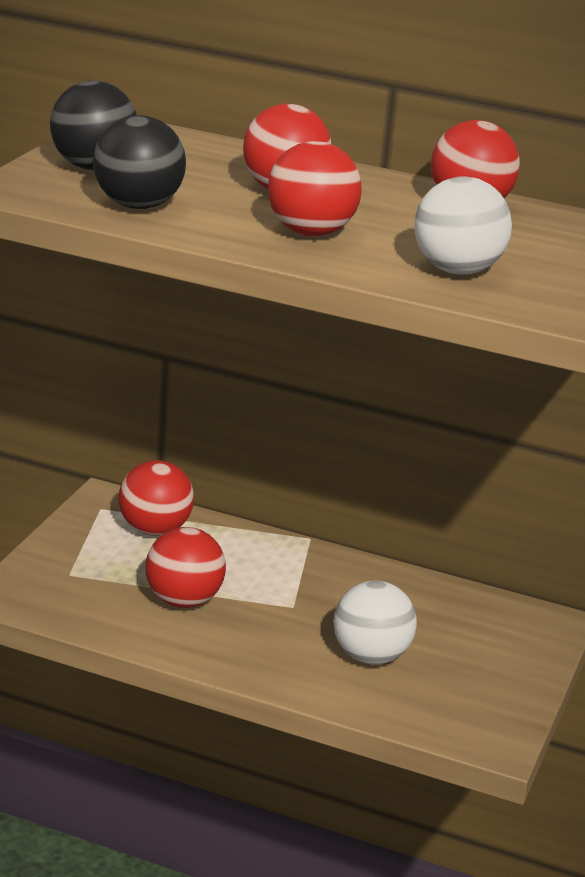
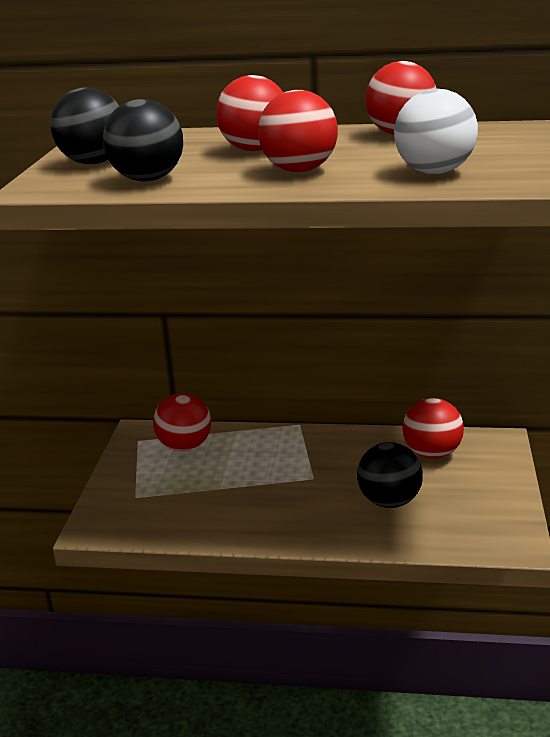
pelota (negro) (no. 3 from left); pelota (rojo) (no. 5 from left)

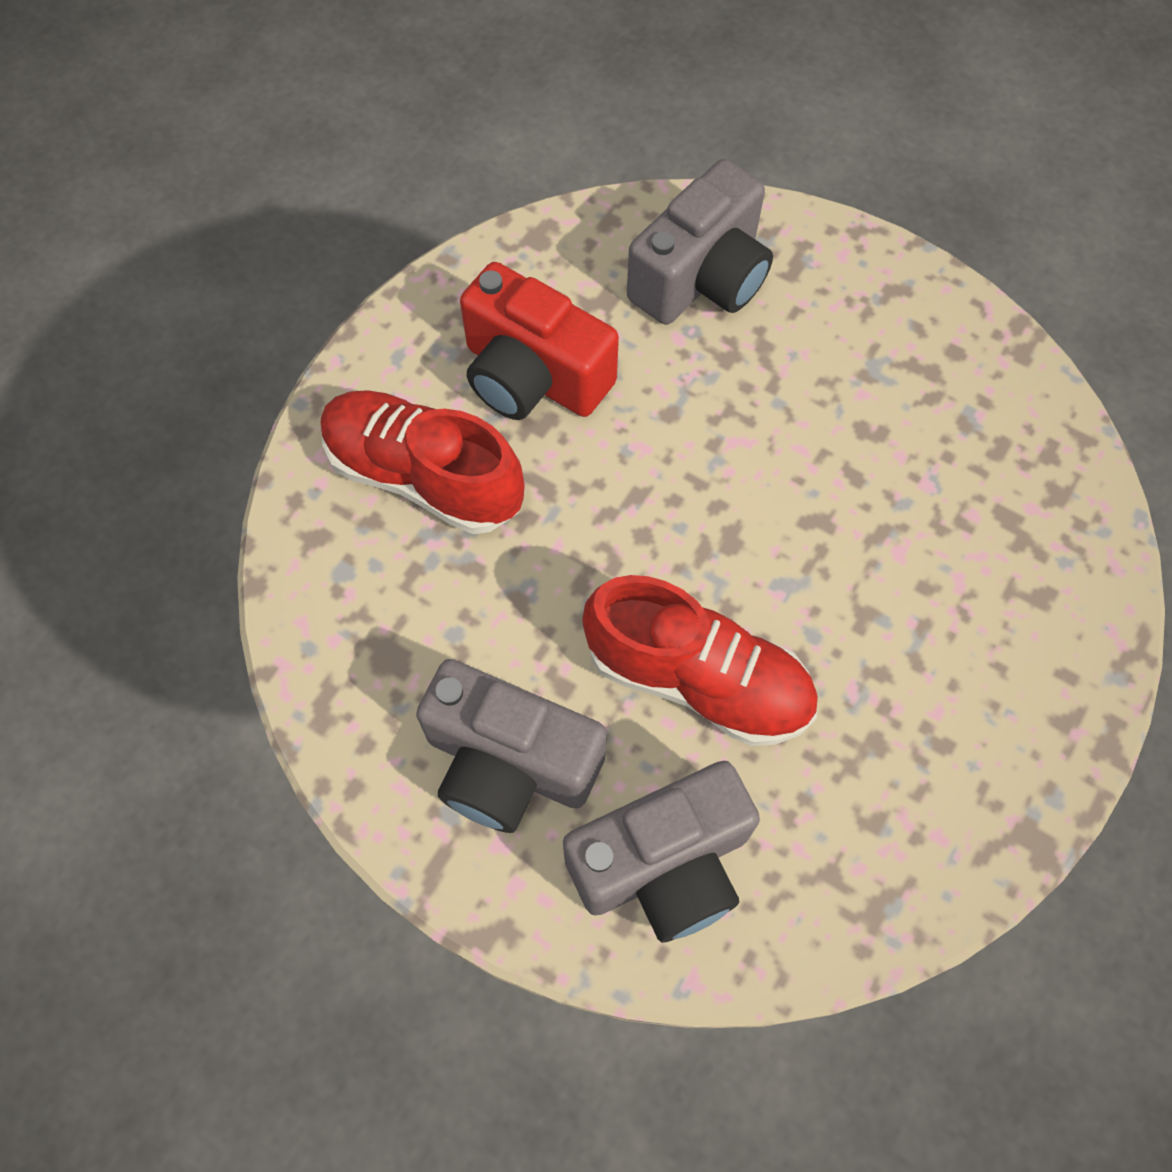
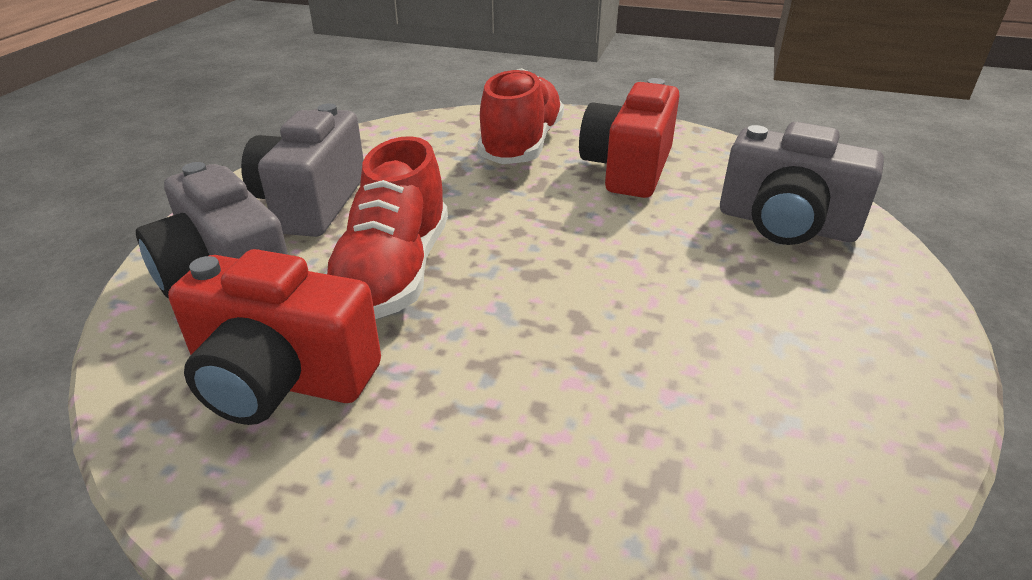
cámara (rojo) (no. 1 from left)

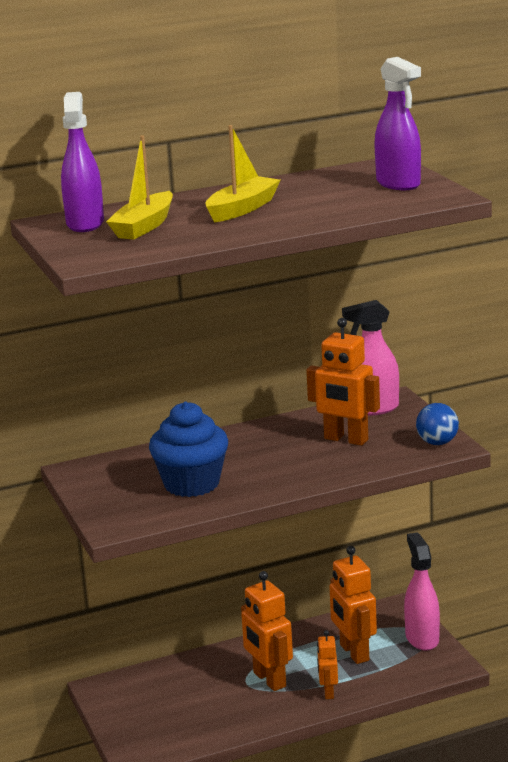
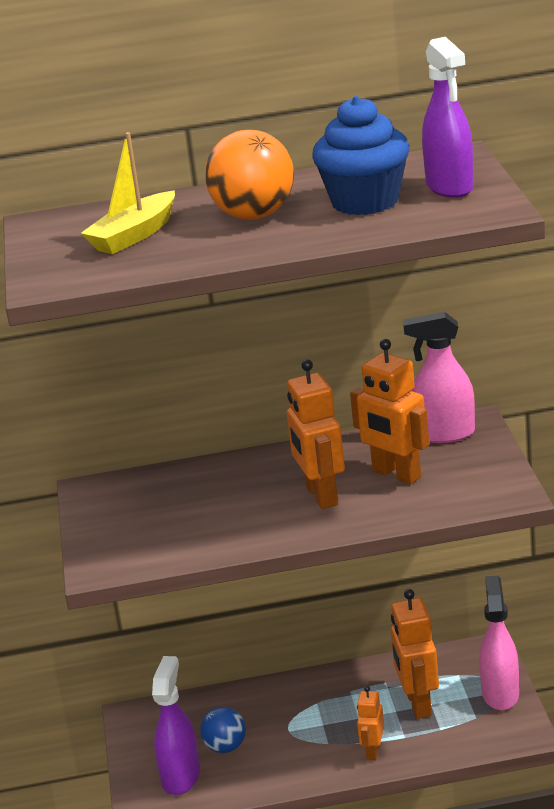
pulverizador (morado) (no. 1 from left); pelota (azul); pelota (naranja); robot (naranja) (no. 1 from left); magdalena (azul)

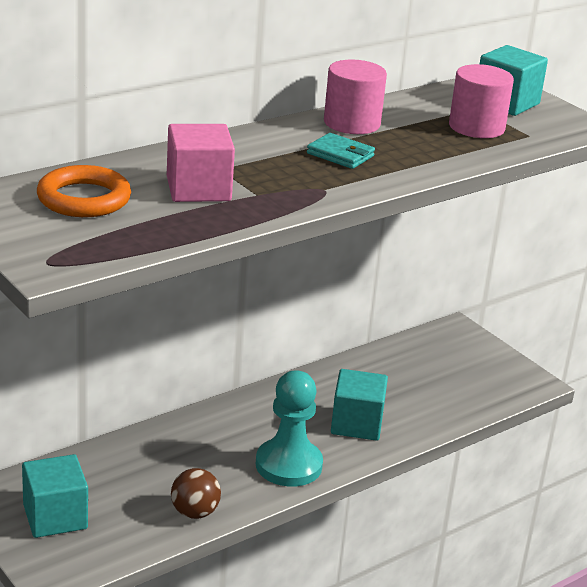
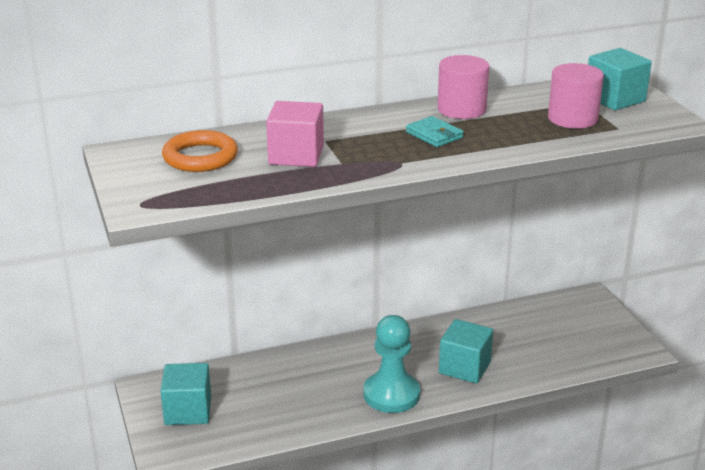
pelota (marrón)

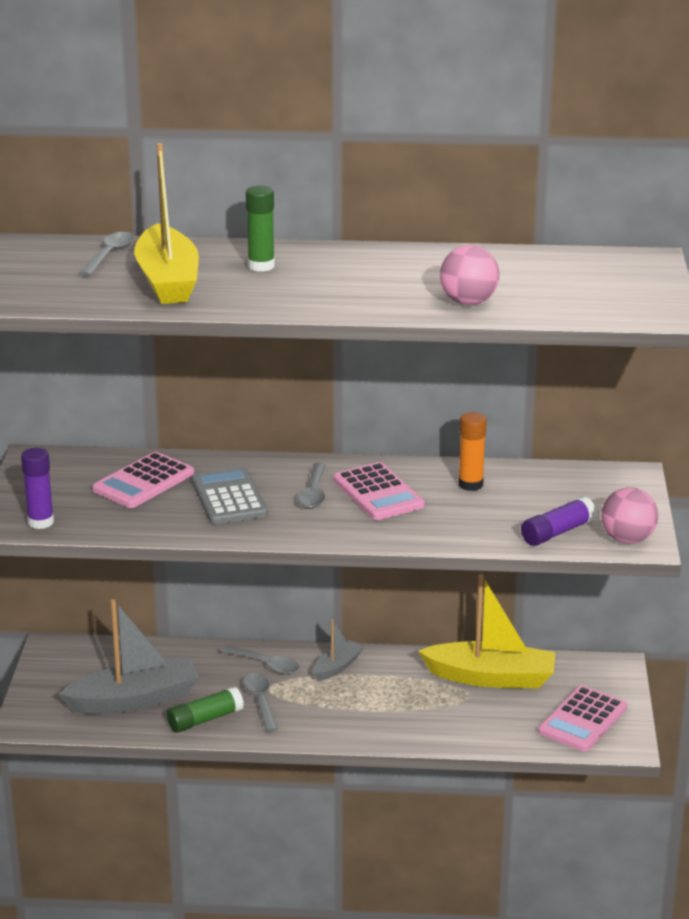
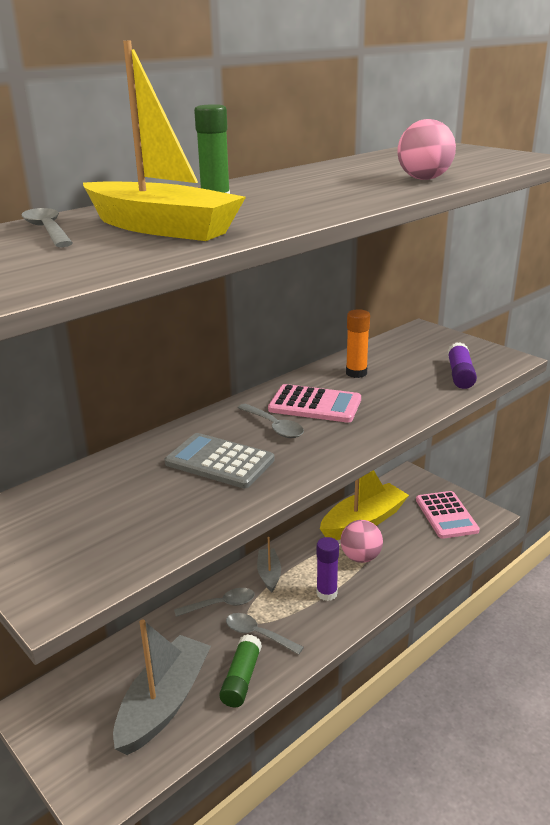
barra de pegamento (morado) (no. 1 from left); pelota (rosa) (no. 1 from left); calculadora (rosa) (no. 1 from left in the first image)

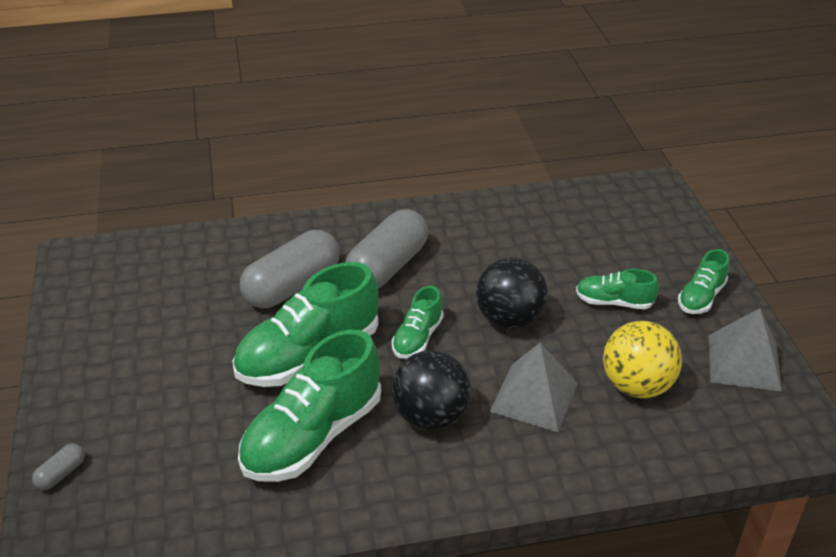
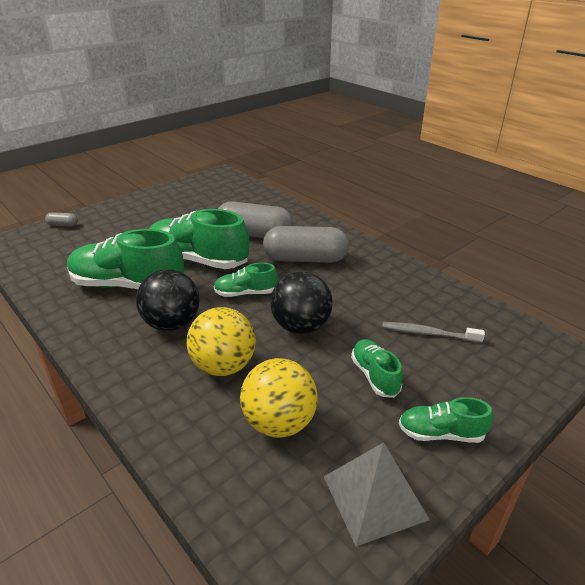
pelota (amarillo) (no. 1 from left); cepillo de dientes (gris)

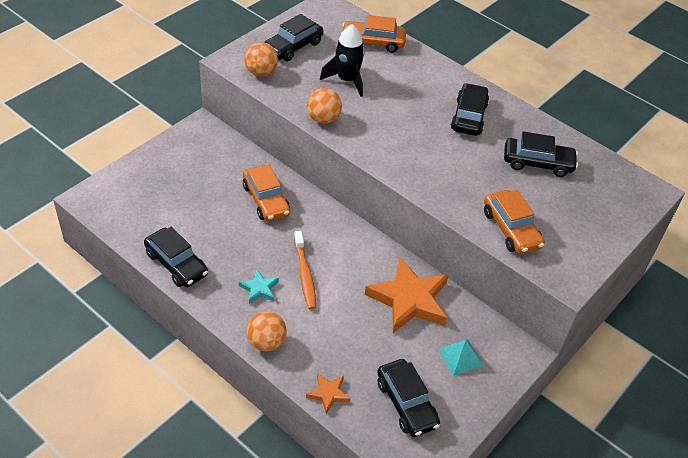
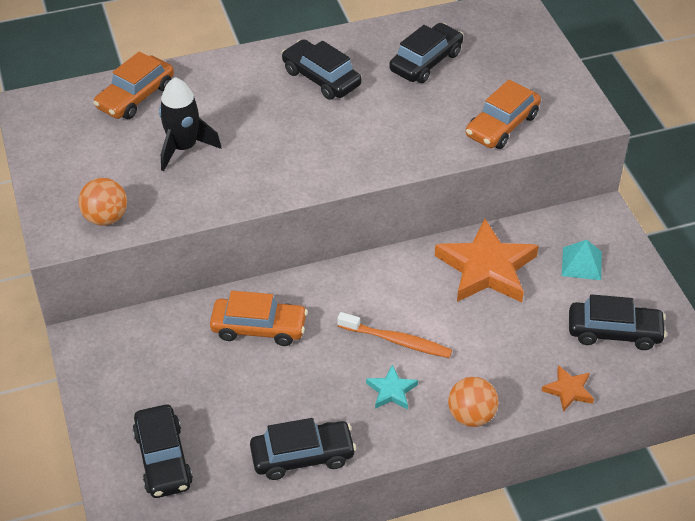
coche (negro) (no. 1 from left); coche (naranja) (no. 3 from left); pelota (naranja) (no. 3 from left in the first image)

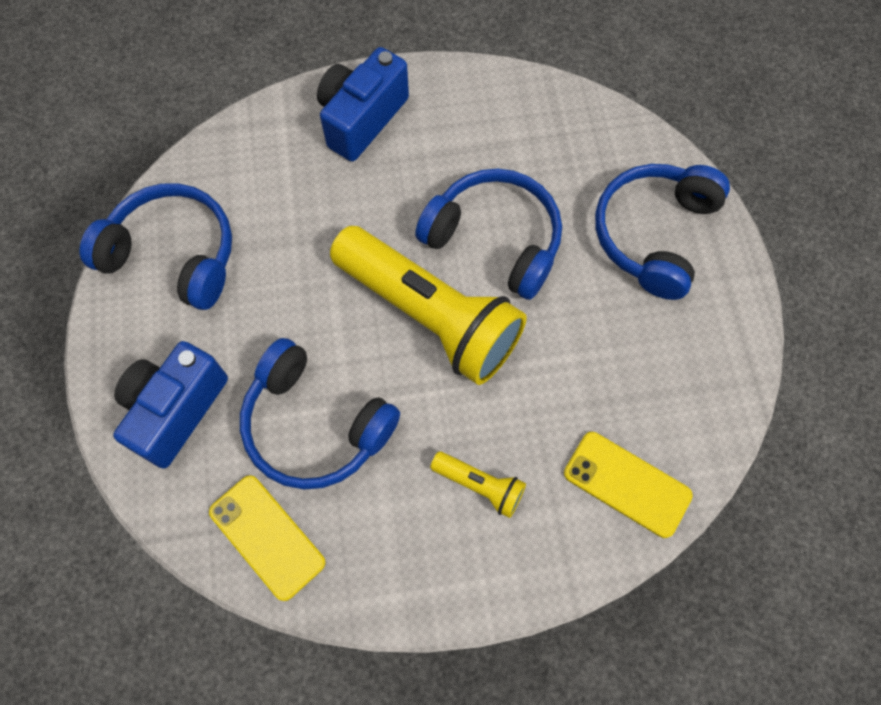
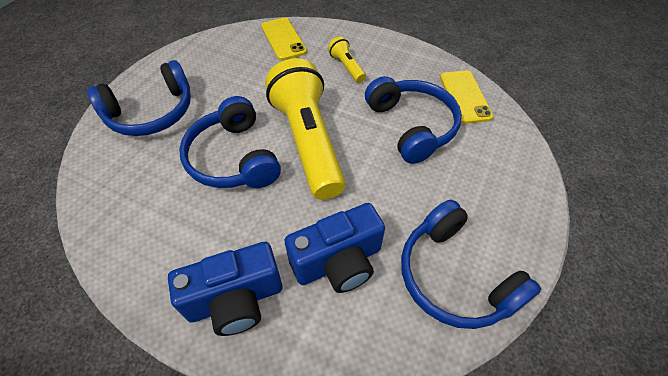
cámara (azul) (no. 2 from left)

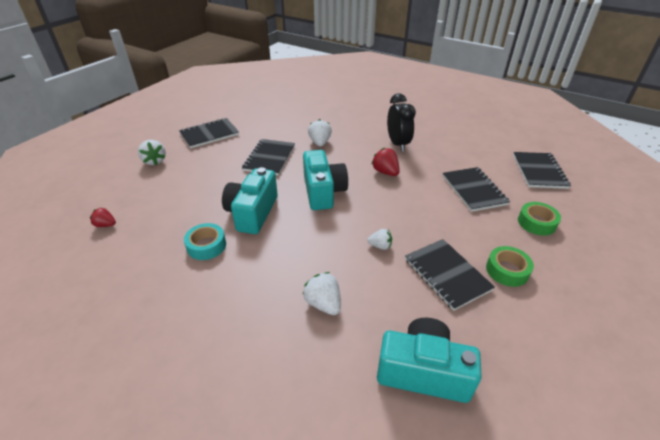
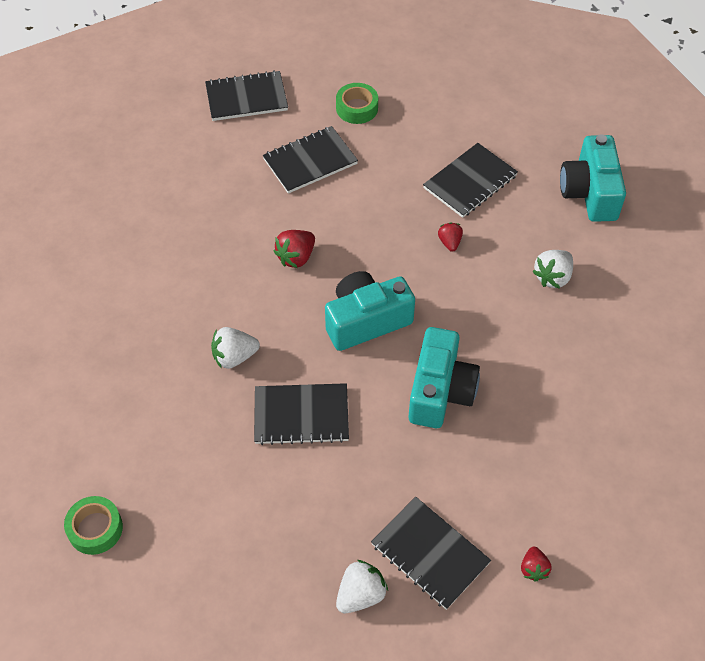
cinta adhesiva (verde) (no. 1 from left); cuaderno (negro) (no. 4 from left); cámara (turquesa) (no. 2 from left); fresa (rojo) (no. 2 from left); cinta adhesiva (turquesa); despertador (negro)

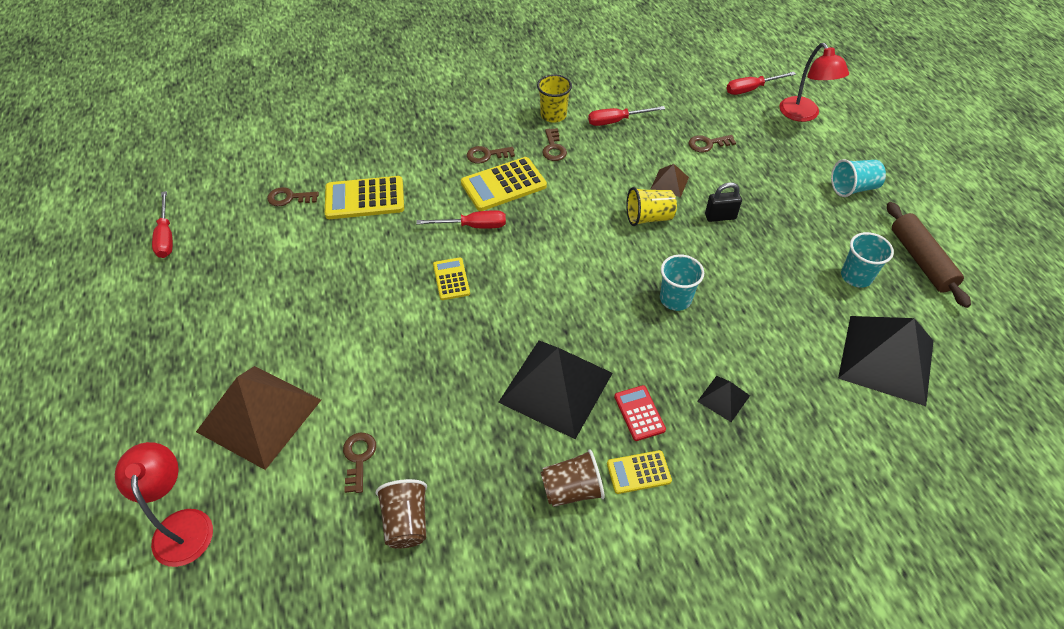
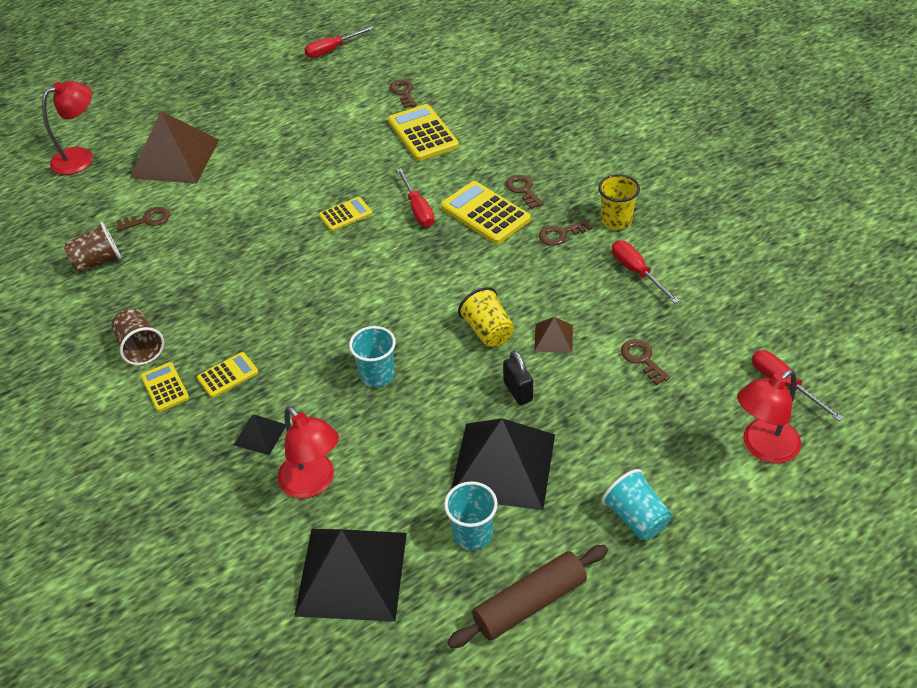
calculadora (amarillo) (no. 2 from left); lámpara (rojo) (no. 2 from left); pirámide (negro) (no. 3 from left)

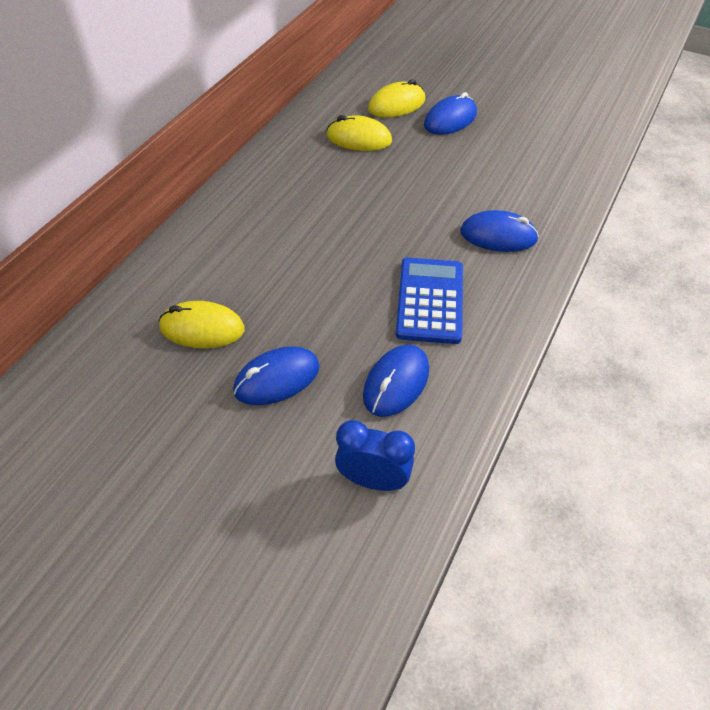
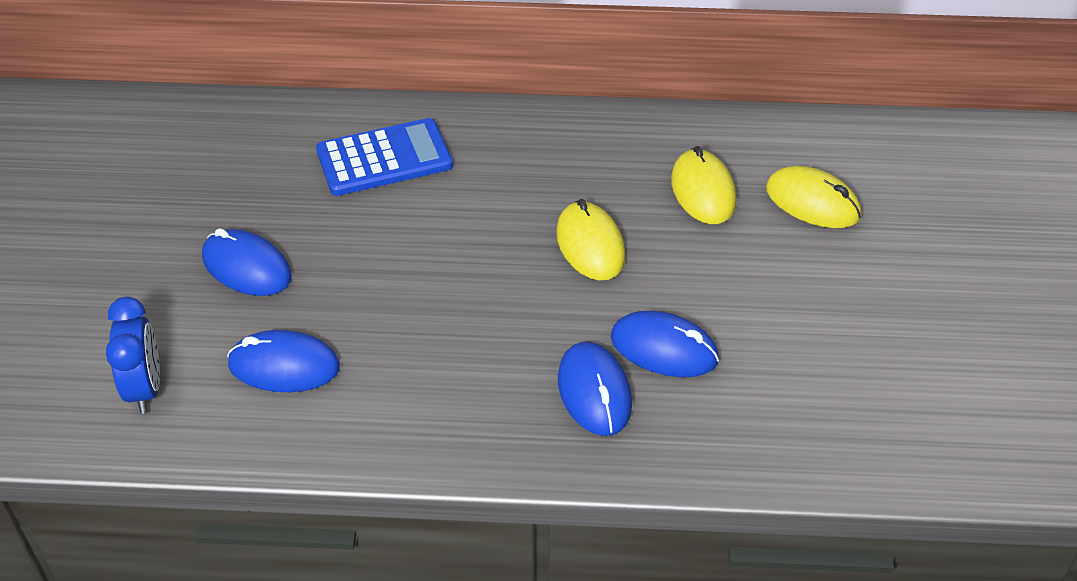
calculadora (azul); ratón (amarillo) (no. 1 from left); ratón (azul) (no. 4 from left)

